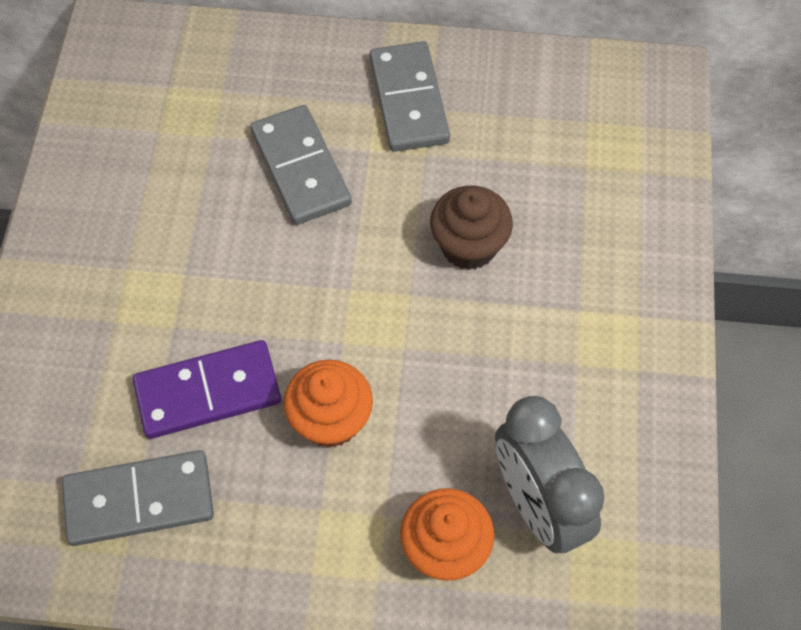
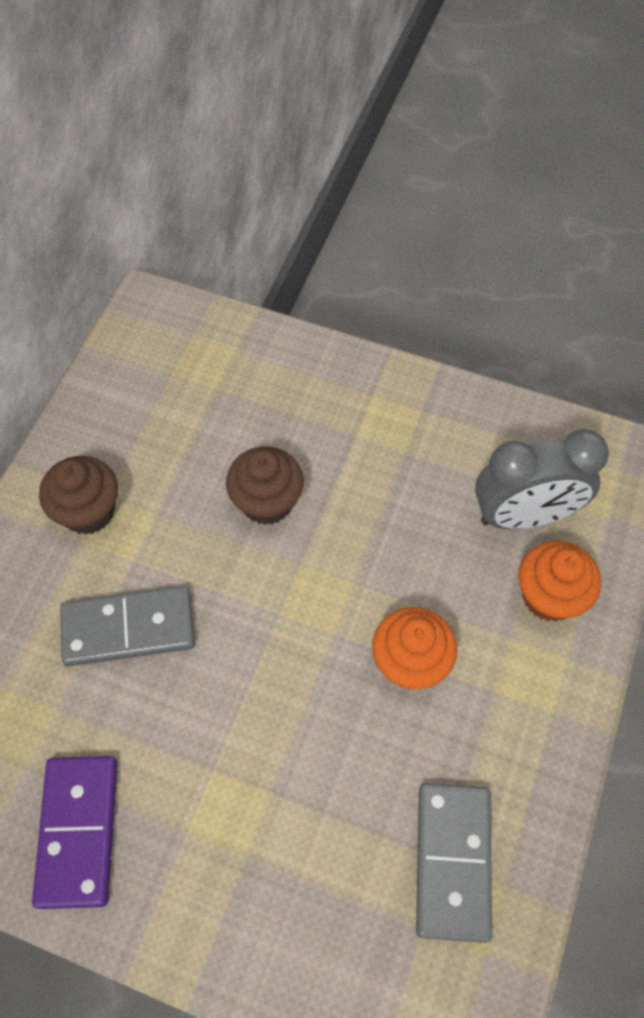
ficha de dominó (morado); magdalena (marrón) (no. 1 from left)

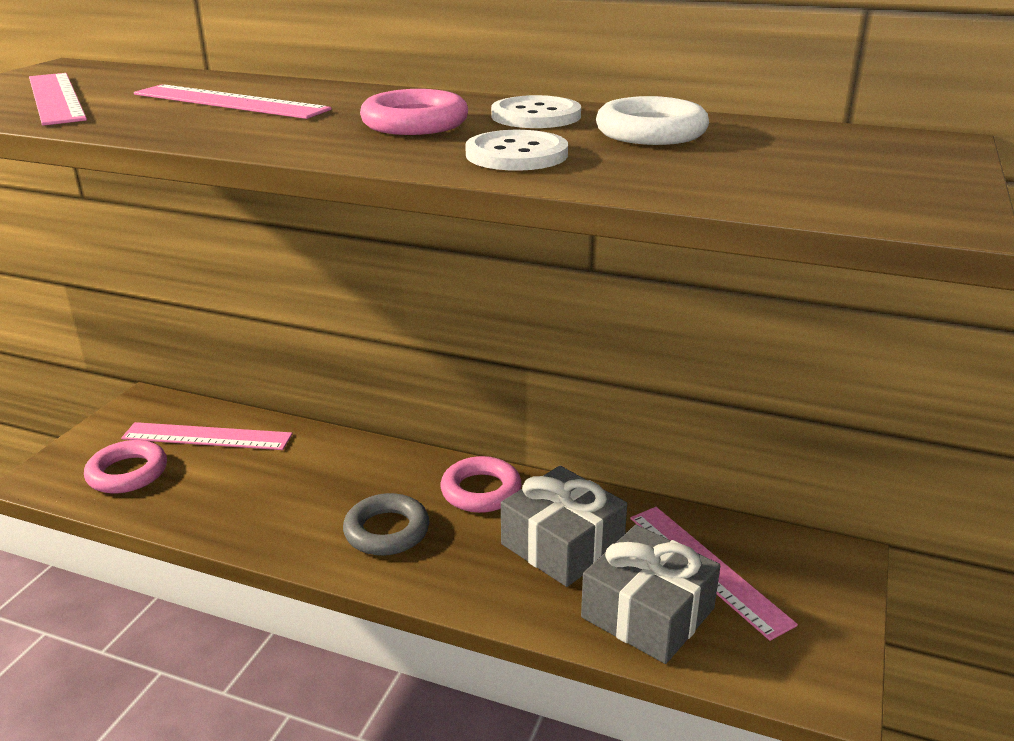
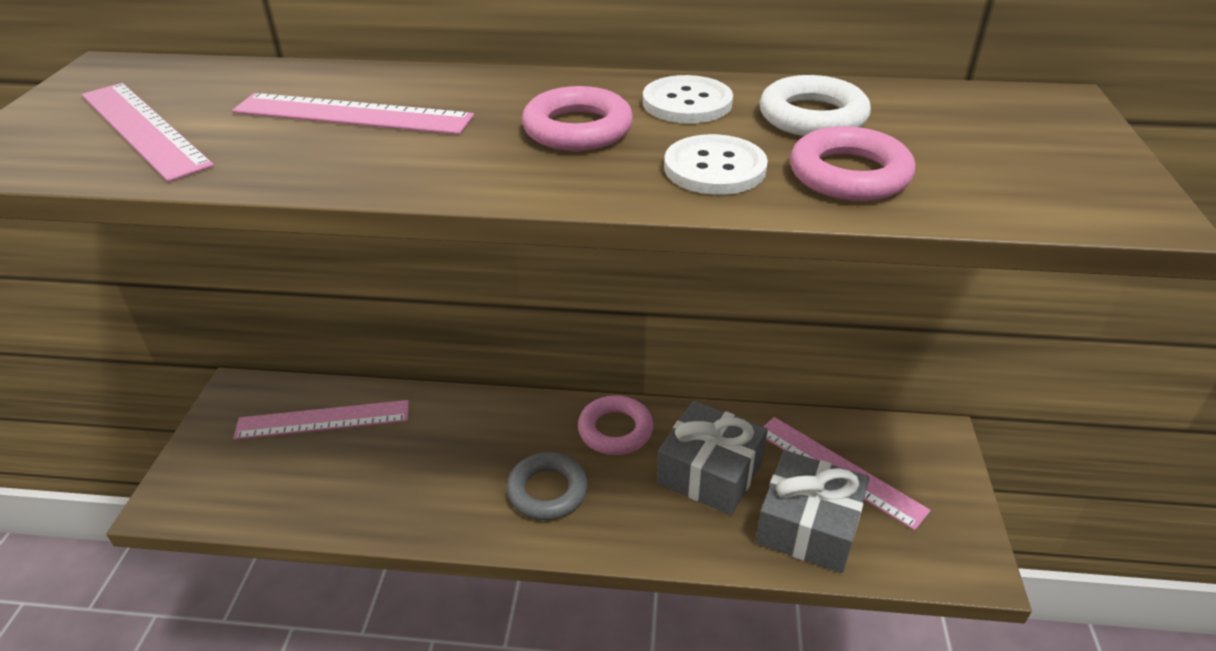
anillo (rosa) (no. 3 from left)

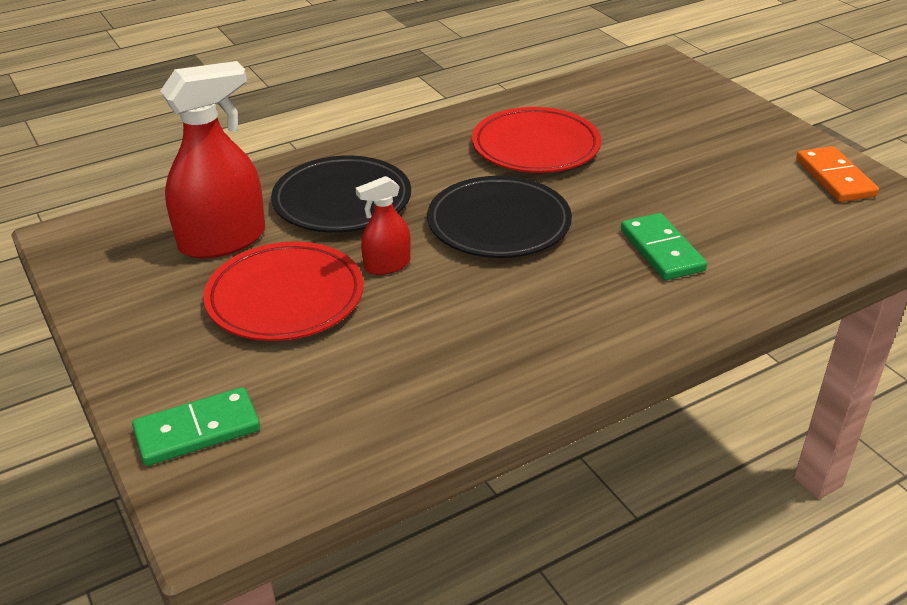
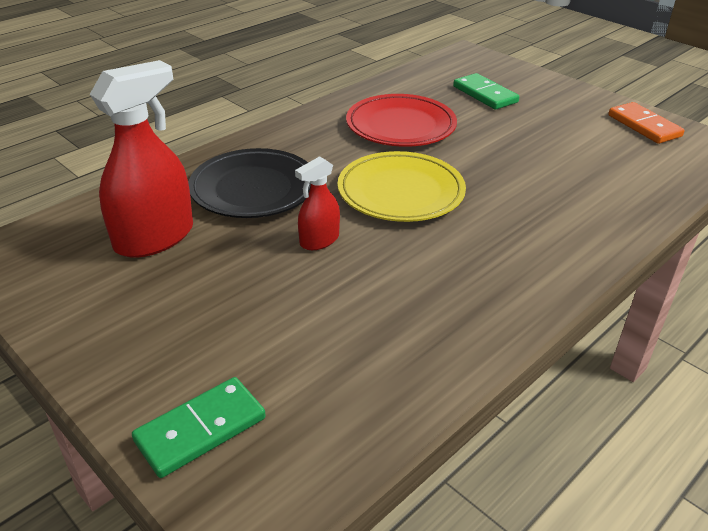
plato (amarillo); ficha de dominó (verde) (no. 2 from left); plato (rojo) (no. 1 from left in the first image)

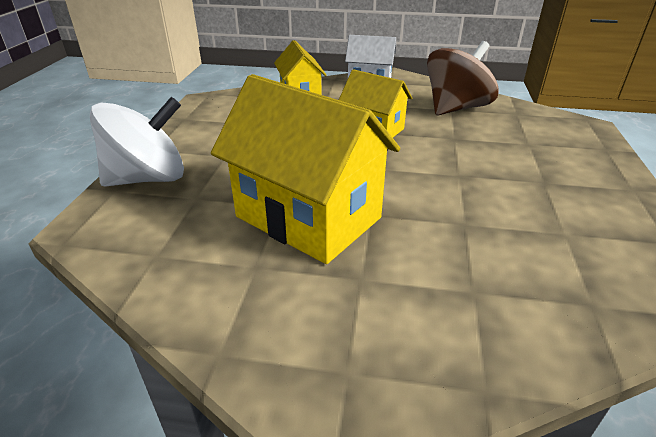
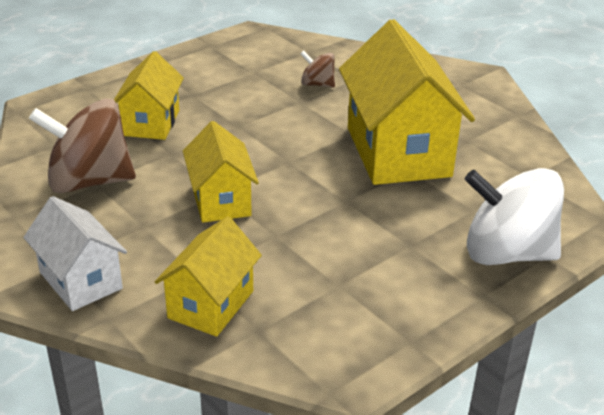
casa (amarillo) (no. 1 from left); peonza (marrón) (no. 2 from left)

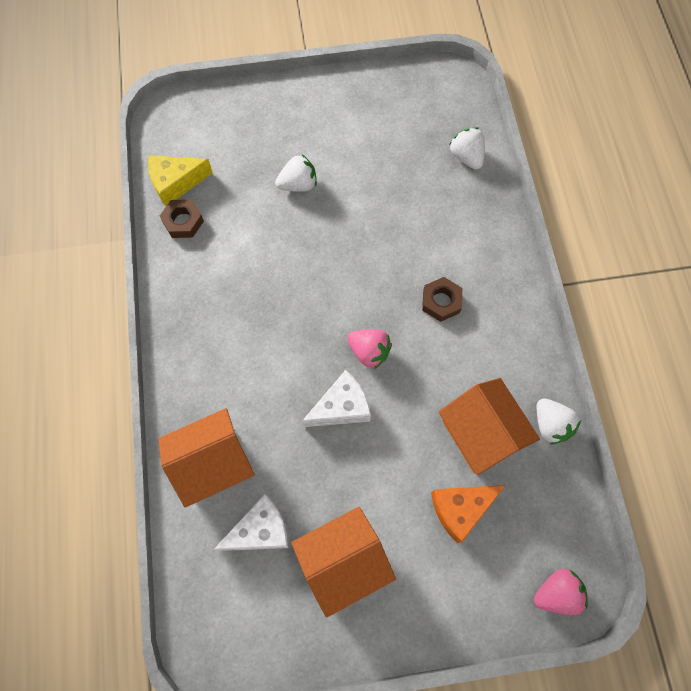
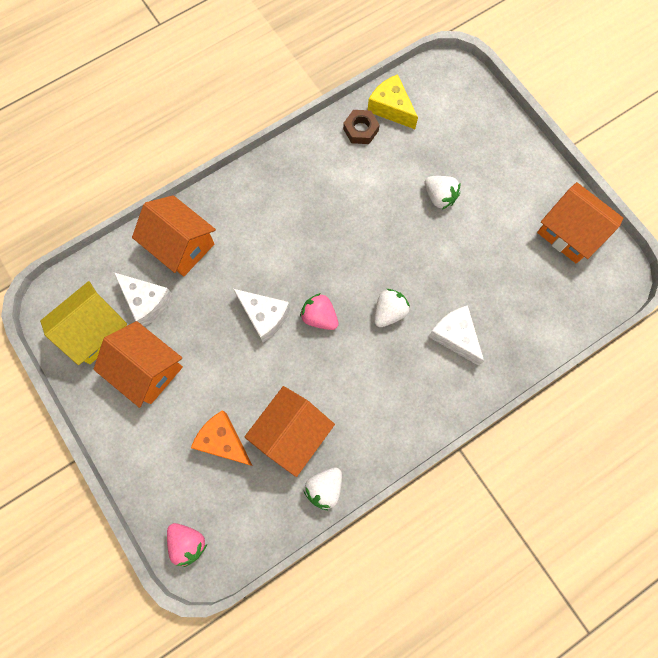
casa (amarillo); fresa (rosa) (no. 2 from left); fresa (blanco) (no. 2 from left); queso (blanco) (no. 3 from left); casa (naranja) (no. 4 from left); tuerca (marrón) (no. 2 from left in the first image)

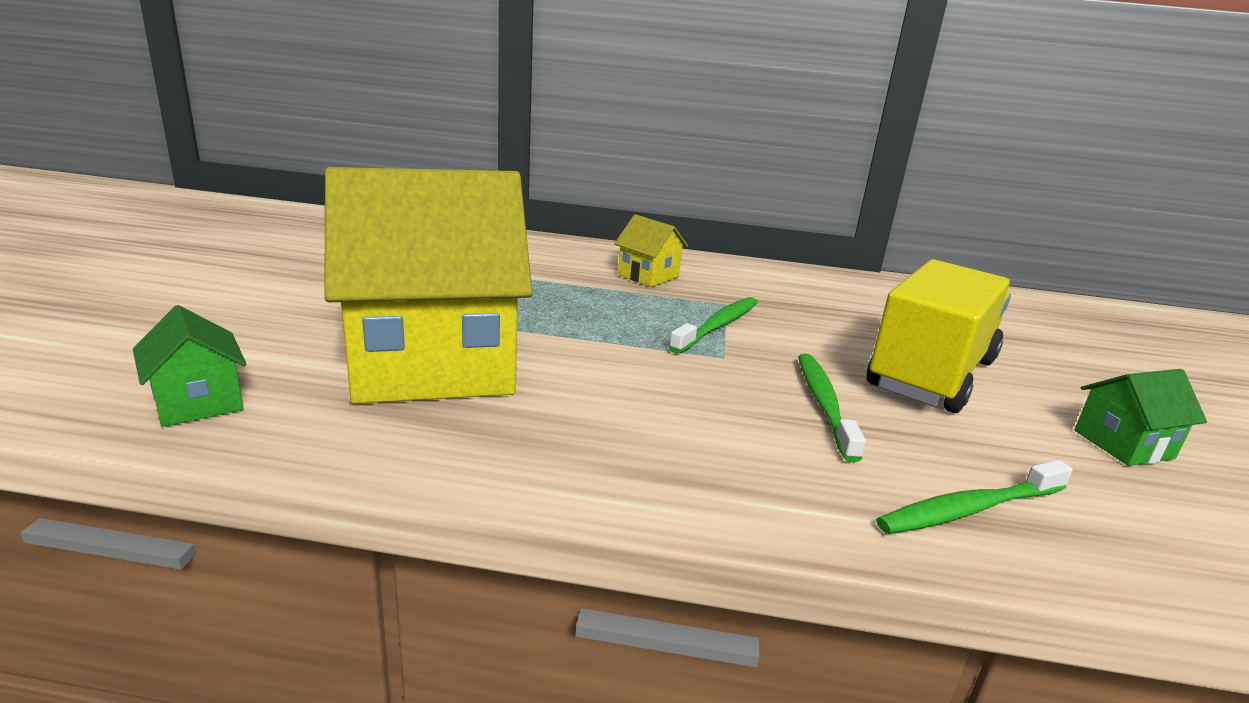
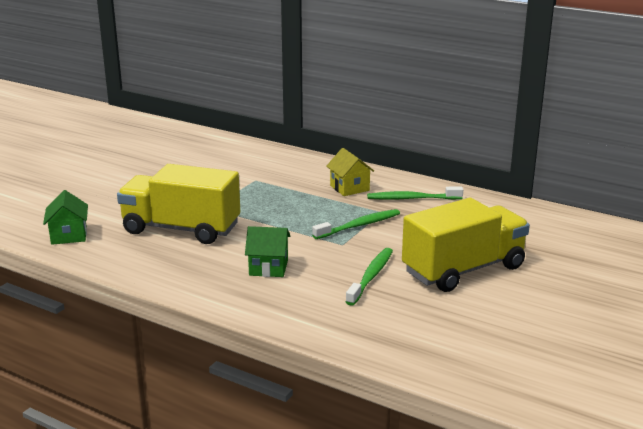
camión (amarillo) (no. 1 from left); casa (verde) (no. 2 from left); cepillo de dientes (verde) (no. 3 from left)

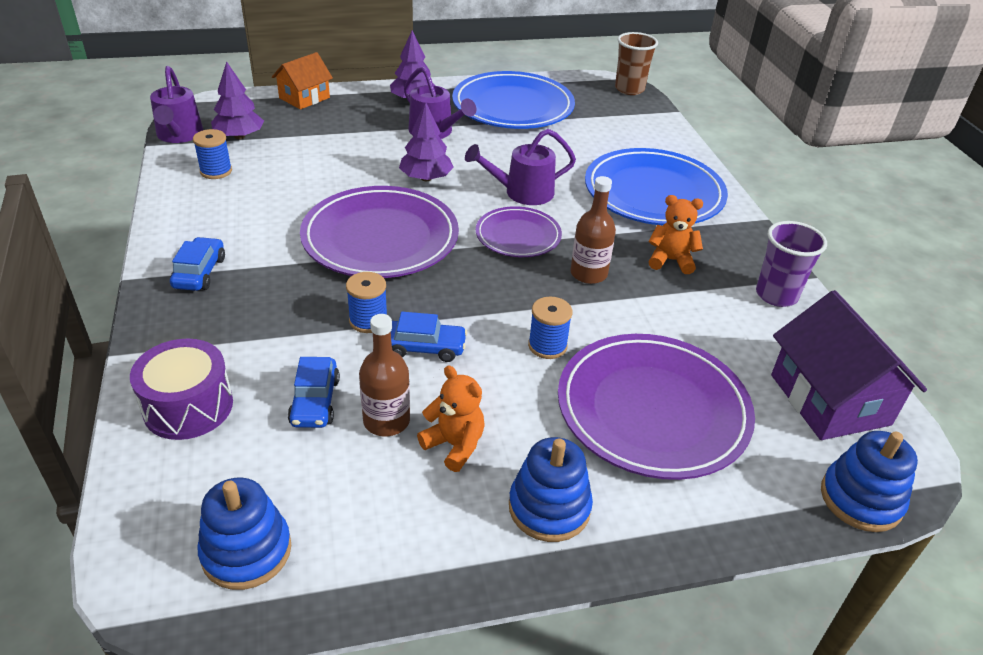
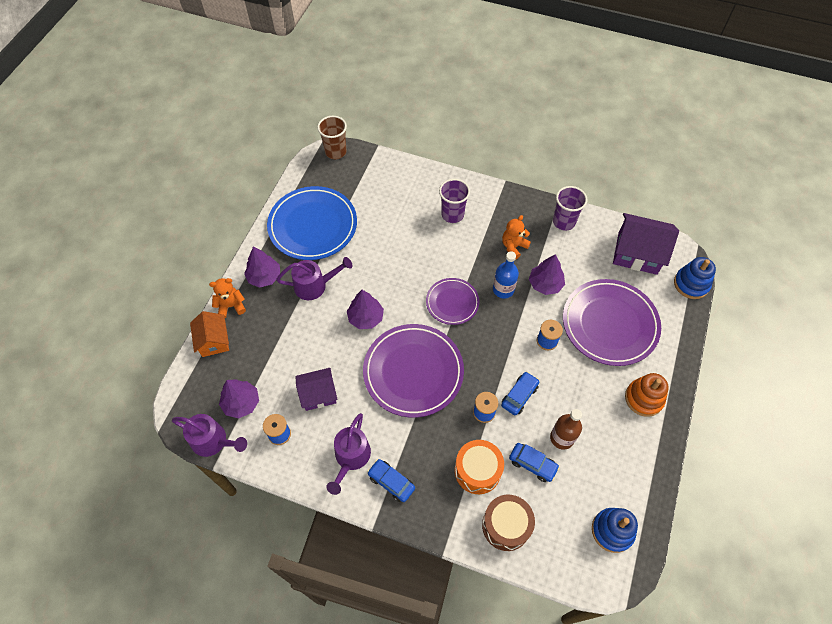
osito (naranja) (no. 1 from left); casa (morado) (no. 1 from left); regadera (morado) (no. 3 from left); vaso (morado) (no. 1 from left); tambor (naranja); tambor (marrón); botella (azul); árbol (morado) (no. 4 from left); juguete apilable (naranja)

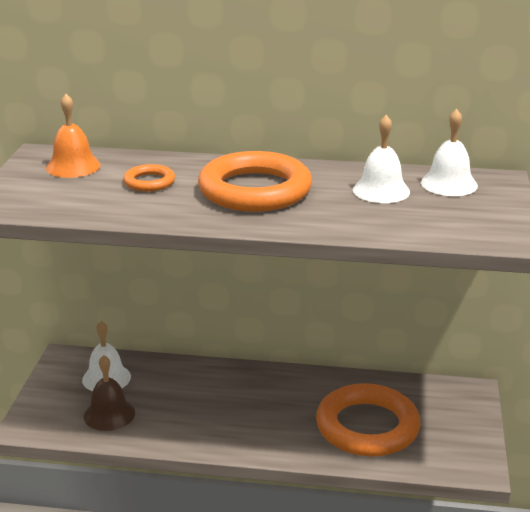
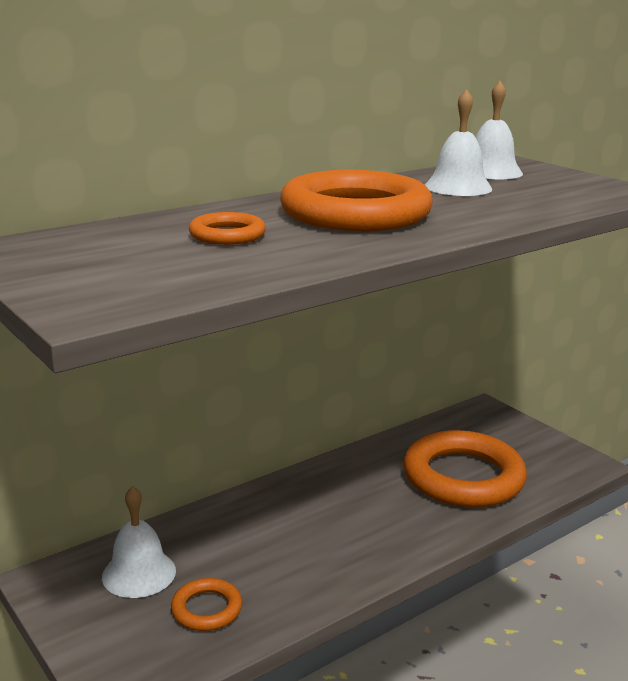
anillo (naranja) (no. 1 from left); campana (naranja)

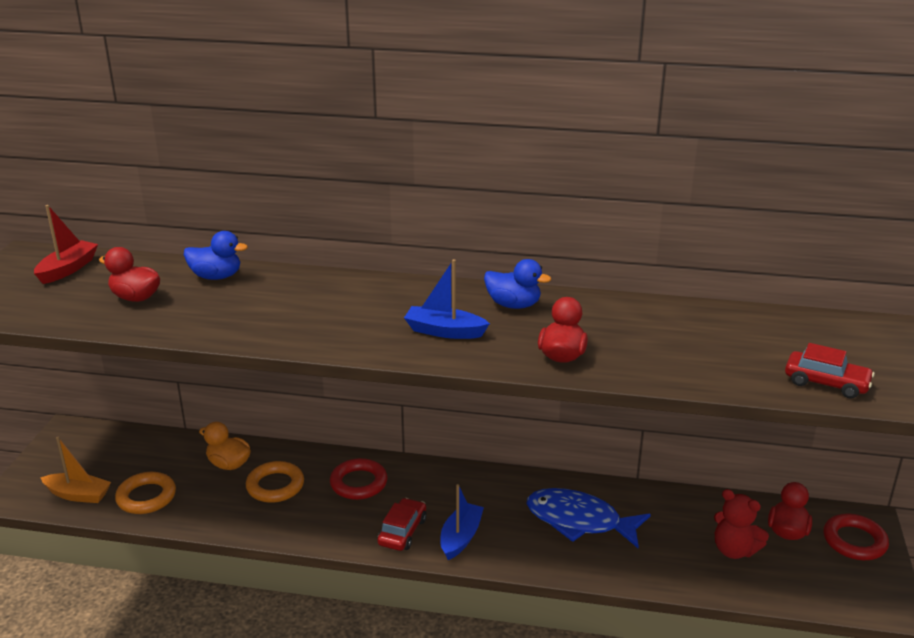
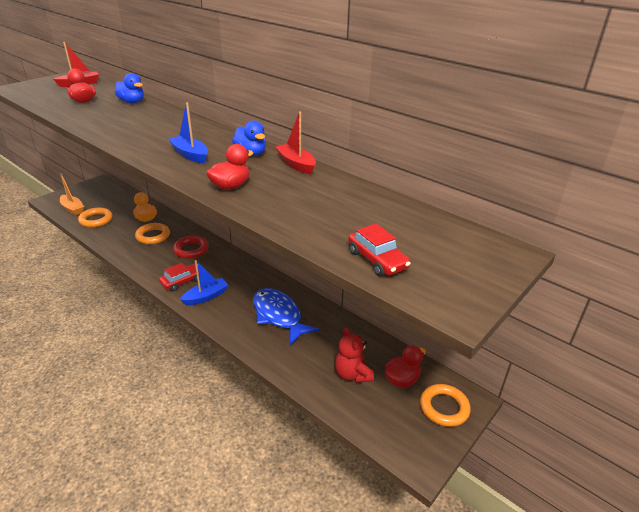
barco (rojo) (no. 2 from left); anillo (naranja) (no. 3 from left)

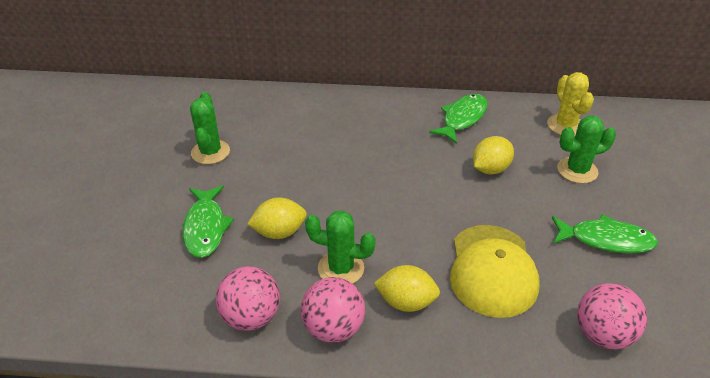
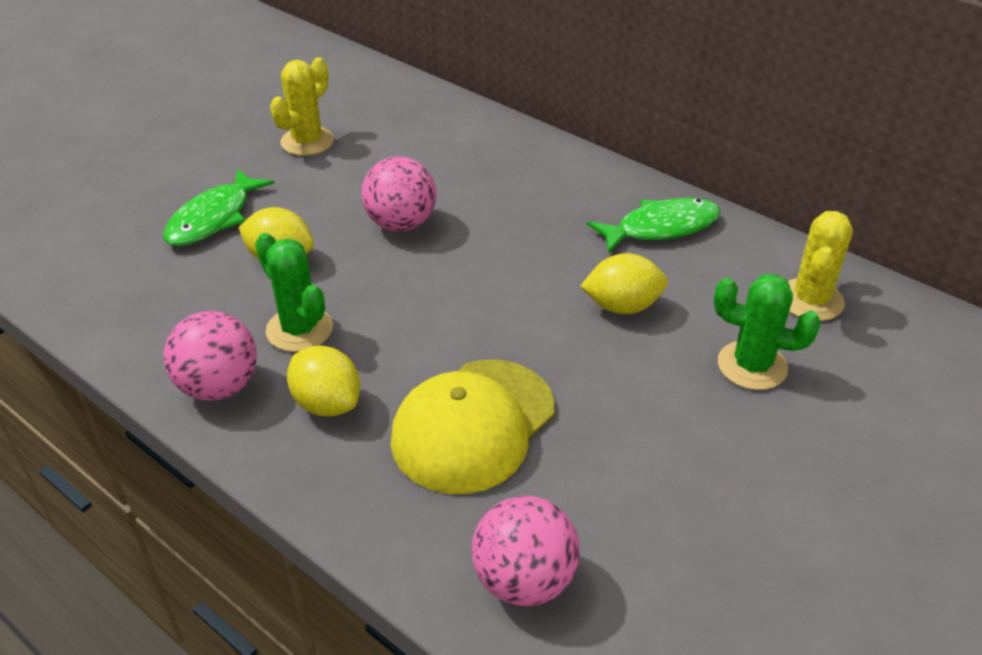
cactus (amarillo) (no. 1 from left); pelota (rosa) (no. 2 from left); pez (verde) (no. 3 from left in the first image)

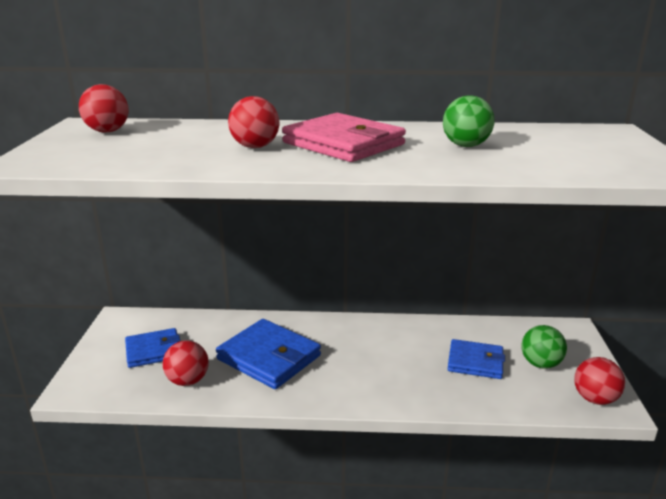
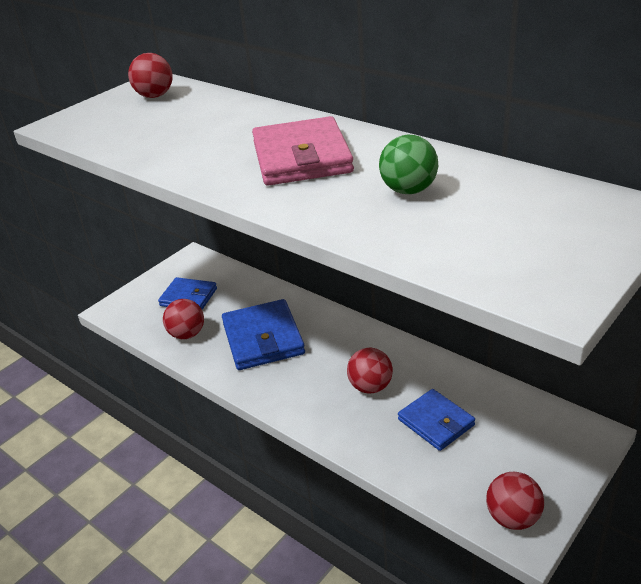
pelota (rojo) (no. 3 from left); pelota (verde) (no. 2 from left in the first image)

